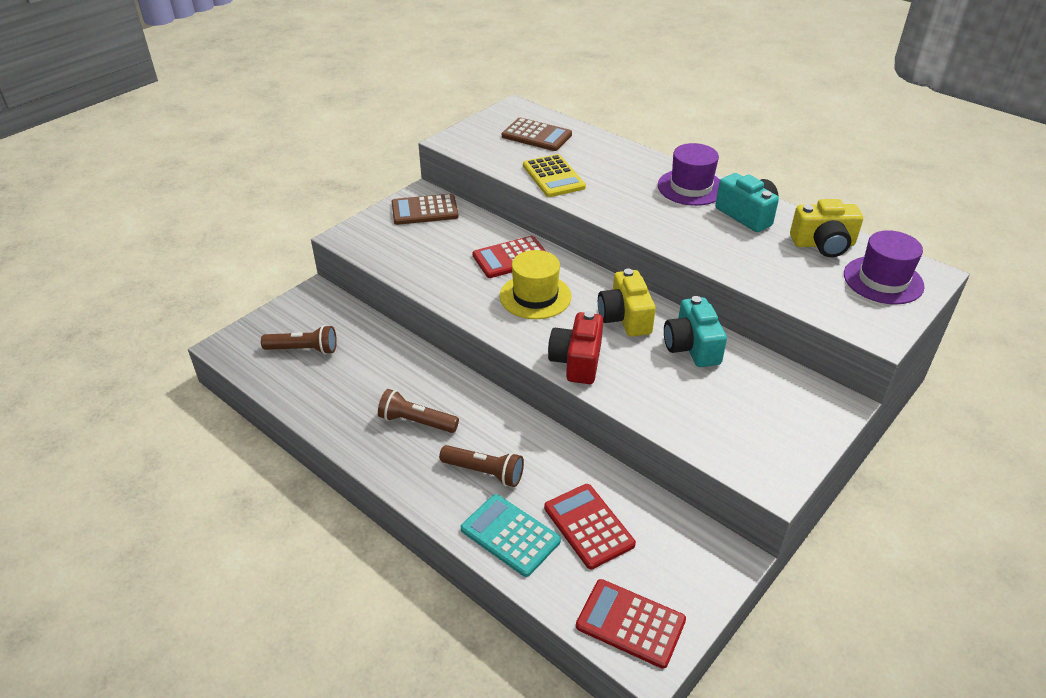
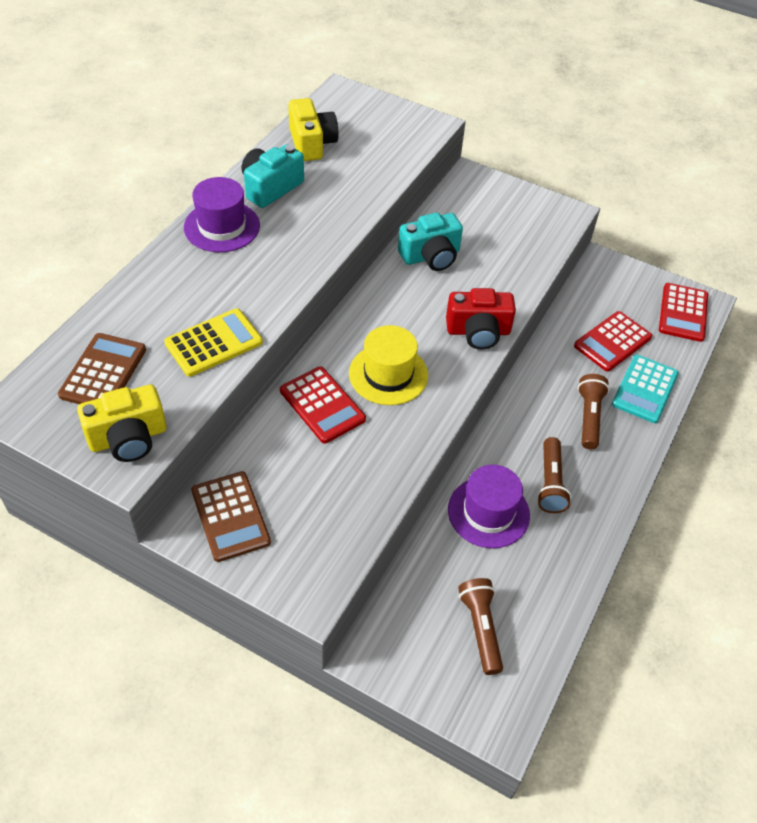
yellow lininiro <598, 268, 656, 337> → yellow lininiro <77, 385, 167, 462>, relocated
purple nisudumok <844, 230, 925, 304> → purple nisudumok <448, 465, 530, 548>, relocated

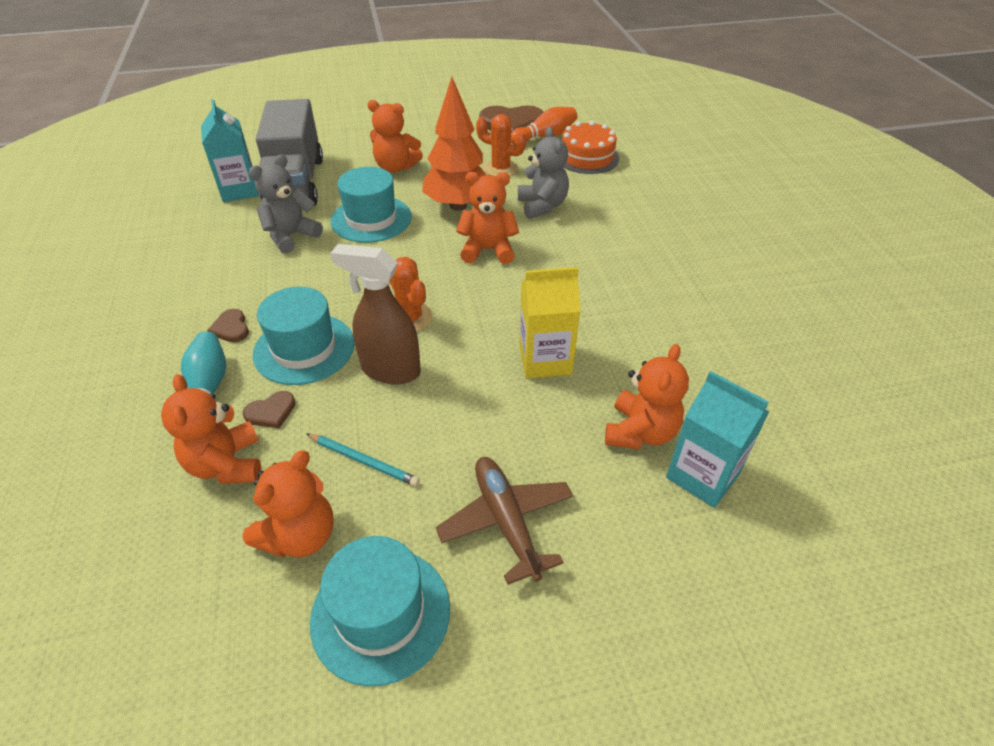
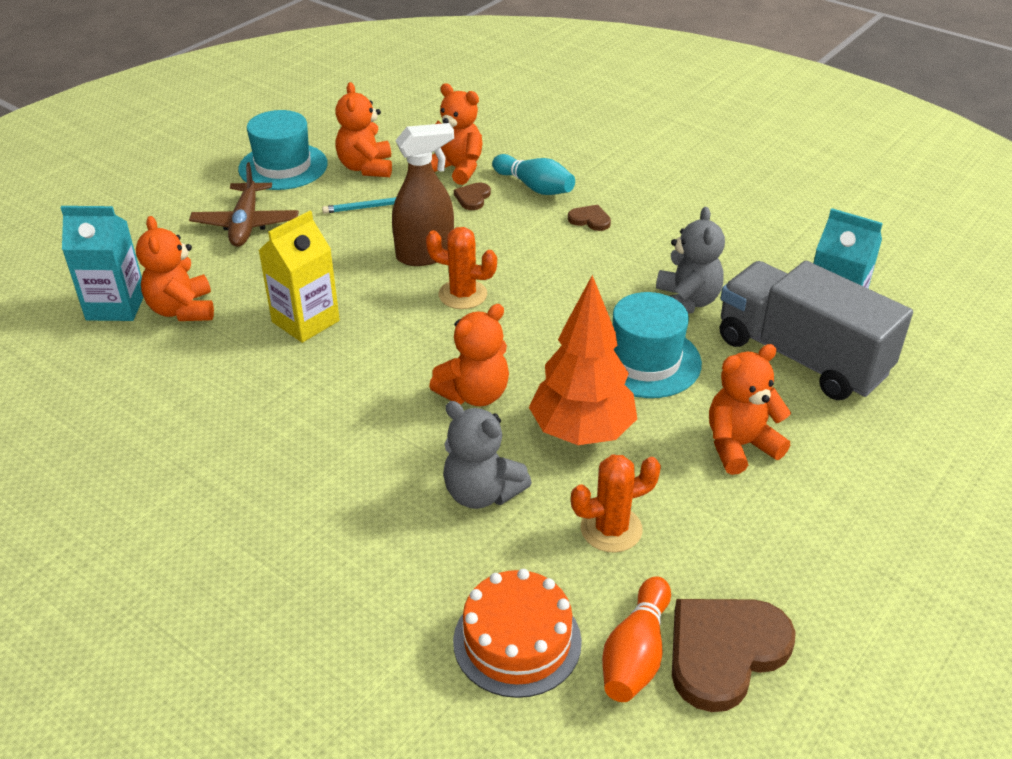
turquoise nisudumok <253, 287, 354, 385> → -
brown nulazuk <436, 457, 573, 585> → brown nulazuk <189, 162, 299, 247>, 60 degrees clockwise

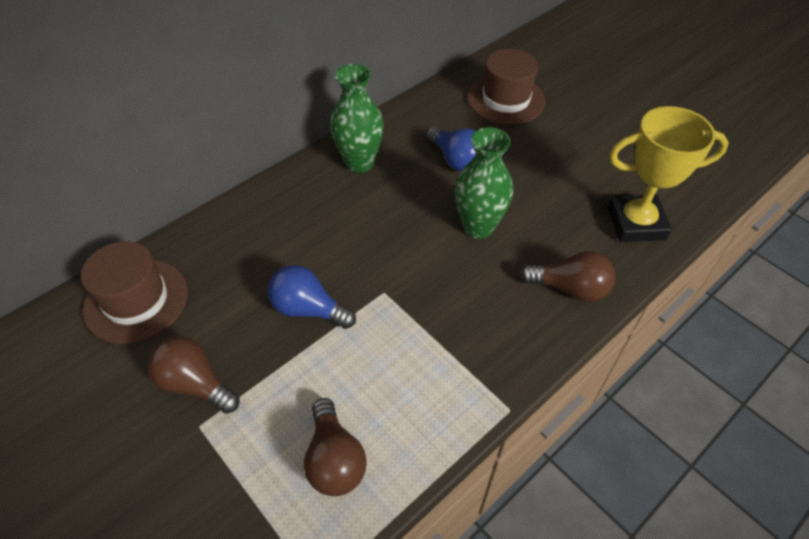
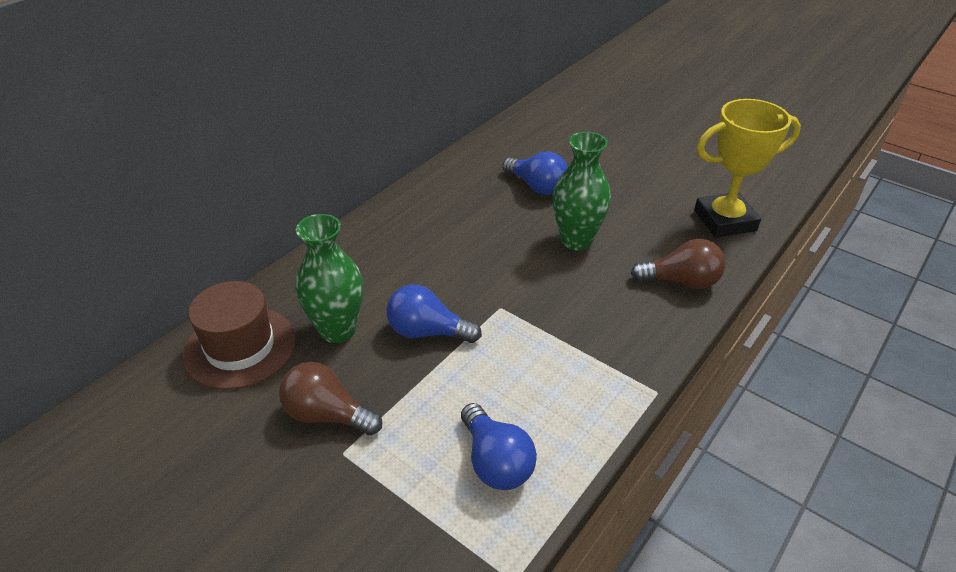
brown nisudumok <468, 49, 545, 125> → -
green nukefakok <330, 64, 384, 173> → green nukefakok <295, 214, 363, 343>, relocated
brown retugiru <304, 398, 366, 496> → blue retugiru <461, 403, 537, 490>

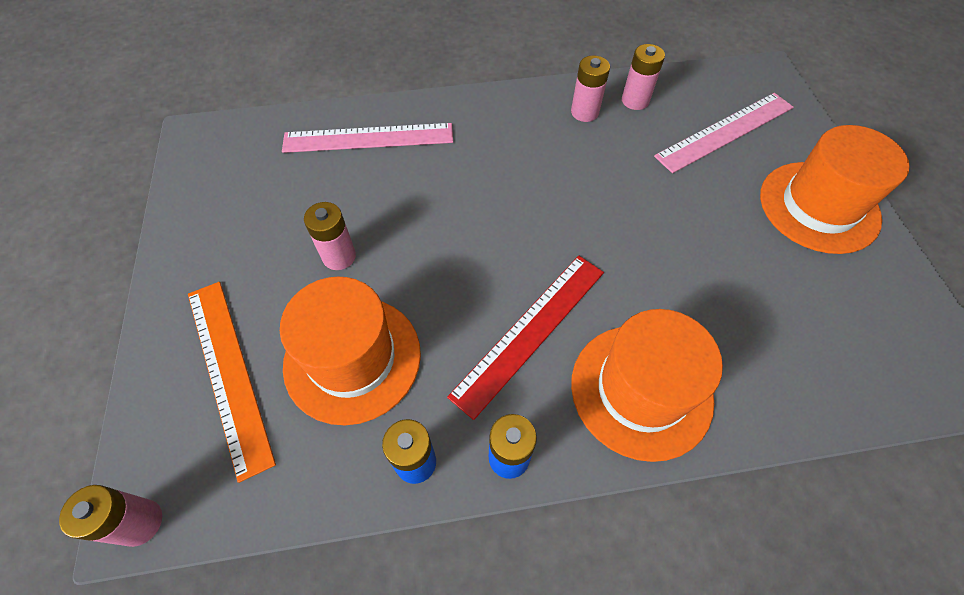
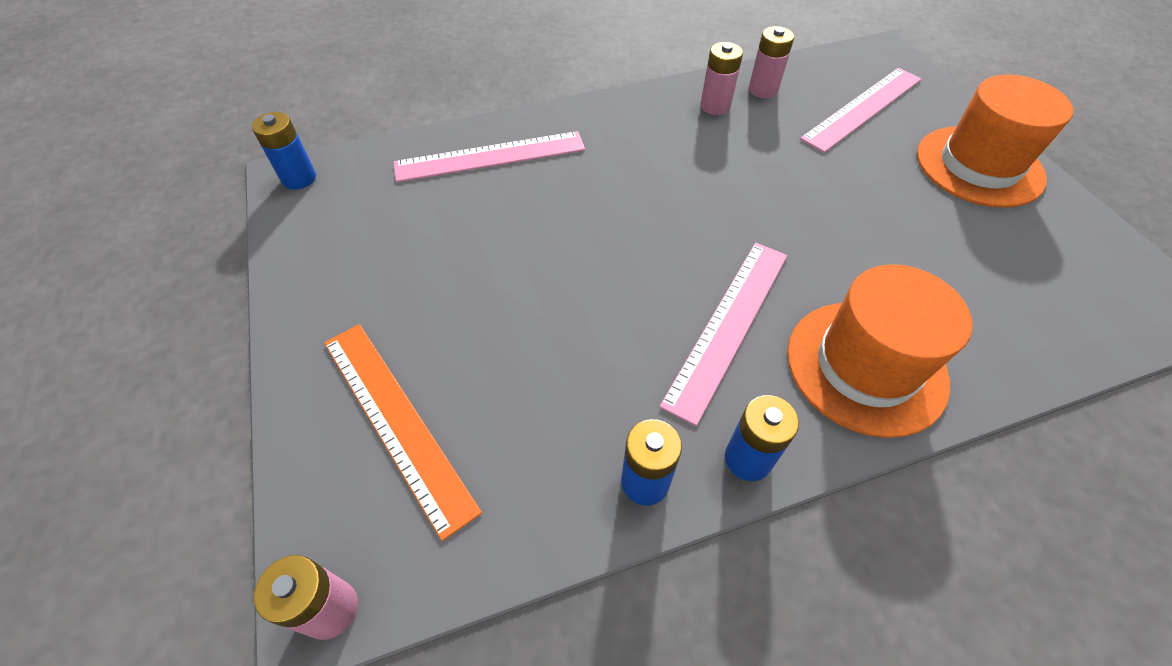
orange nisudumok <280, 276, 421, 425> → -
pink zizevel <304, 202, 356, 270> → -
- → blue zizevel <252, 112, 316, 190>
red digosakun <447, 256, 604, 420> → pink digosakun <659, 243, 788, 426>

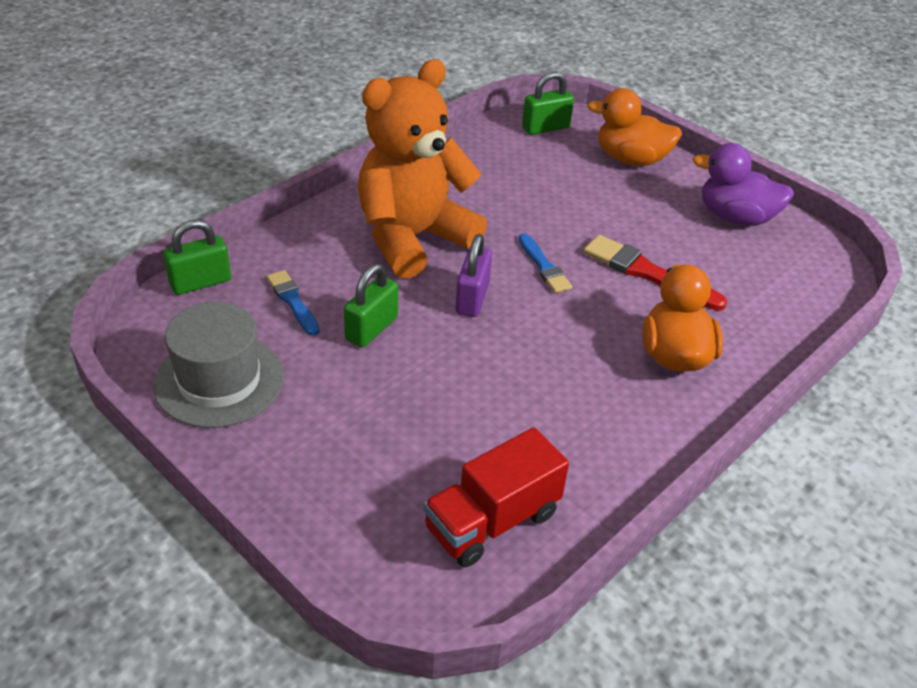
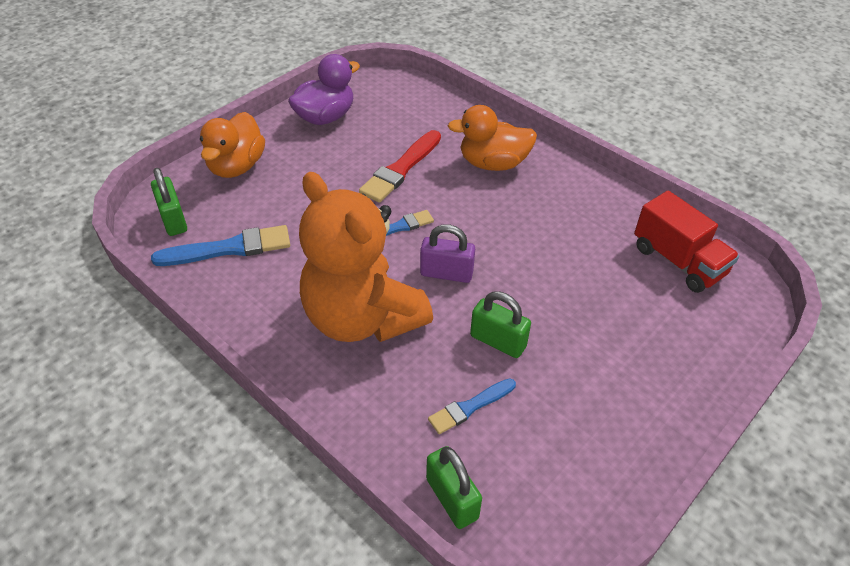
grey nisudumok <153, 302, 284, 428> → -
- → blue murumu <151, 225, 290, 266>
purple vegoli <693, 143, 794, 226> → purple vegoli <288, 54, 360, 125>, 150 degrees counterclockwise

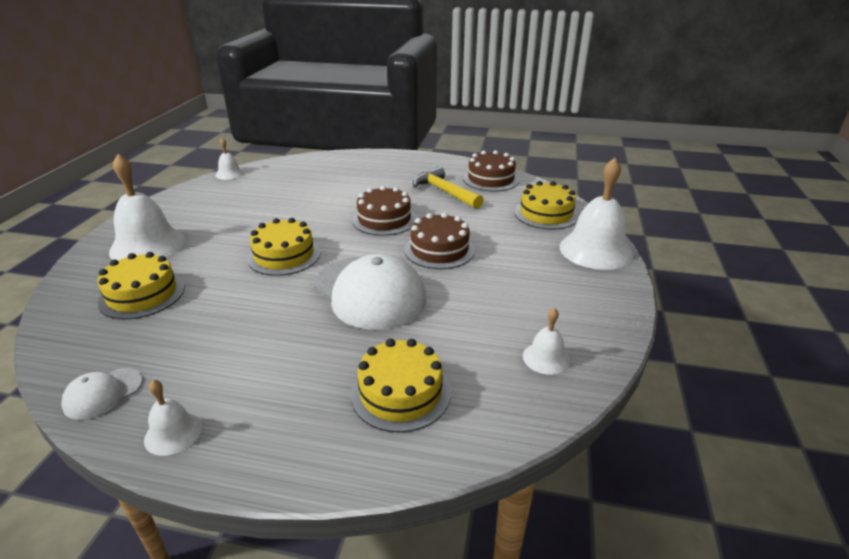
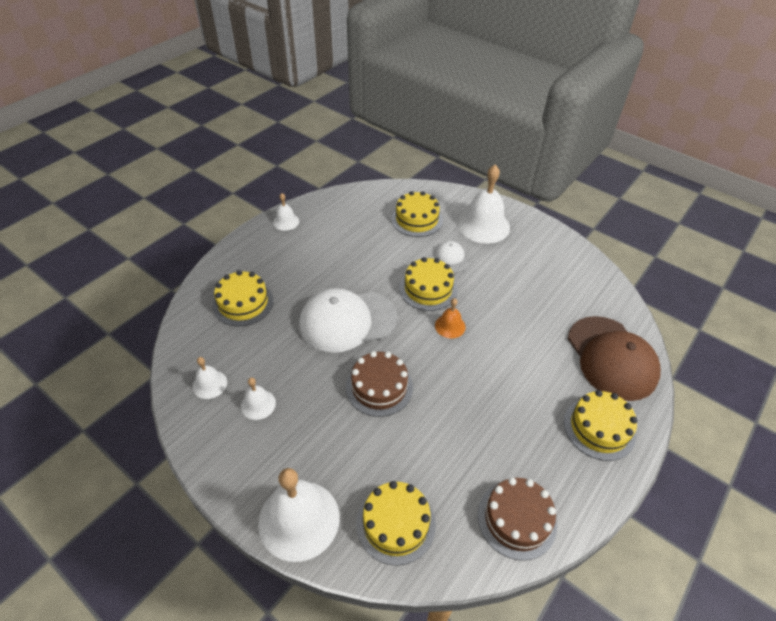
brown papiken <352, 186, 416, 236> → -
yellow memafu <413, 166, 484, 209> → -
- → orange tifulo <435, 298, 466, 338>
- → yellow papiken <564, 390, 638, 461>
- → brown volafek <568, 316, 661, 401>
white volafek <61, 368, 143, 420> → white volafek <435, 241, 469, 273>, relocated
white tifulo <215, 138, 244, 180> → white tifulo <241, 377, 276, 420>, relocated

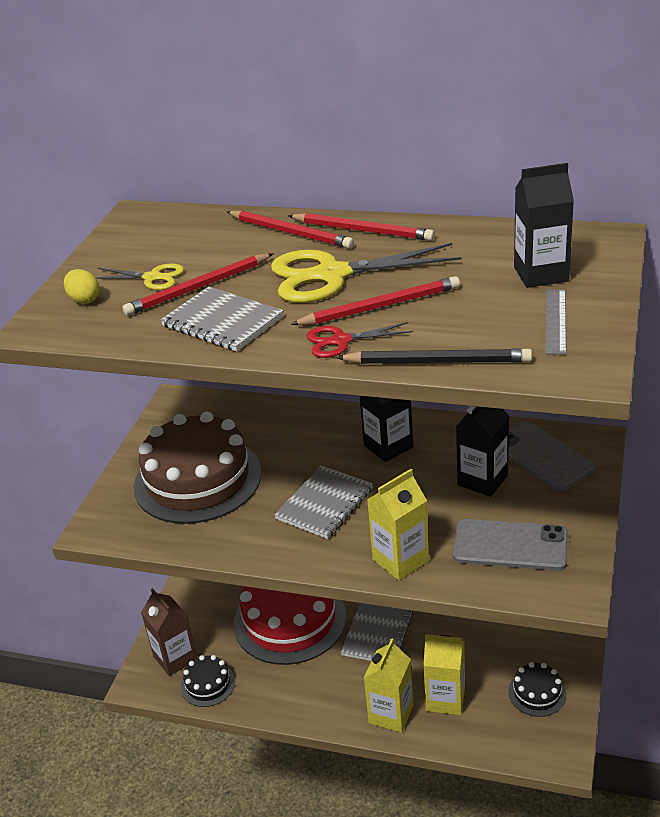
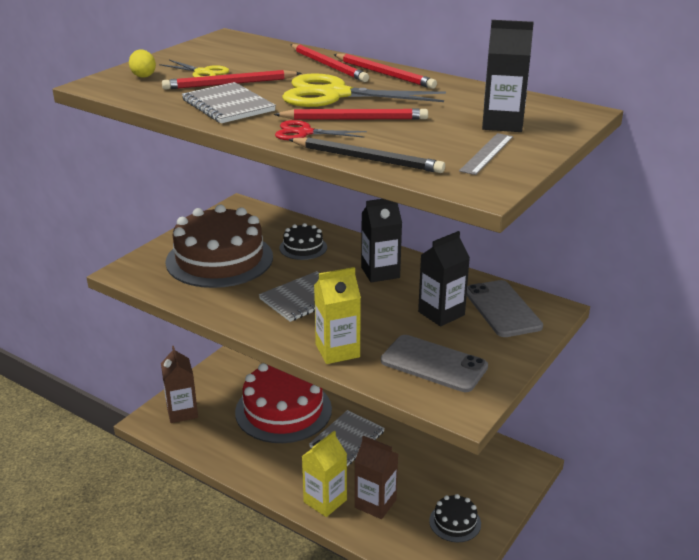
black papiken <181, 655, 235, 707> → black papiken <280, 223, 327, 260>, relocated
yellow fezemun <423, 634, 465, 715> → brown fezemun <355, 436, 398, 519>

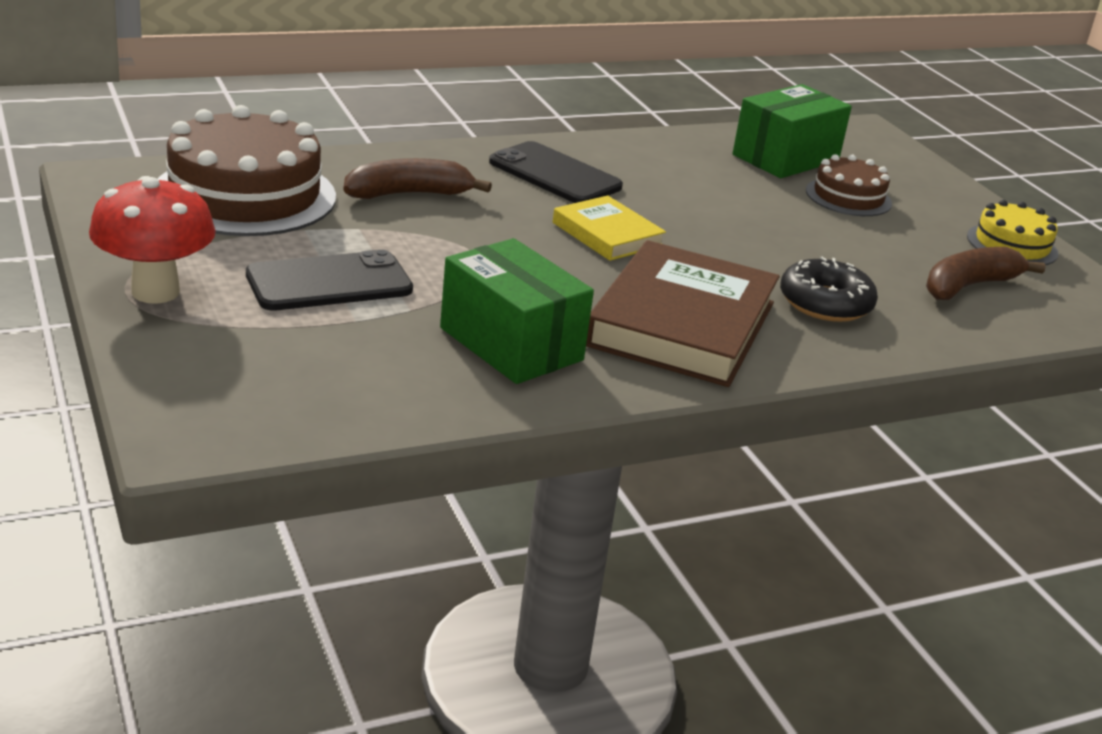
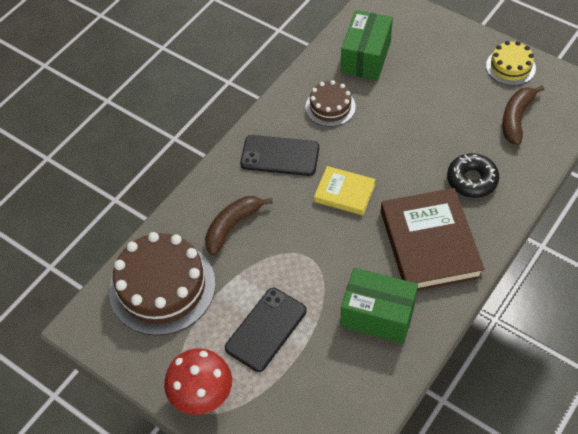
brown papiken <806, 154, 892, 216> → brown papiken <305, 80, 356, 127>, relocated

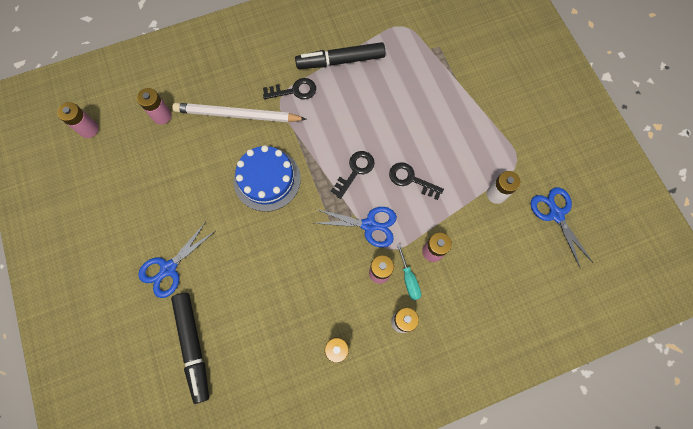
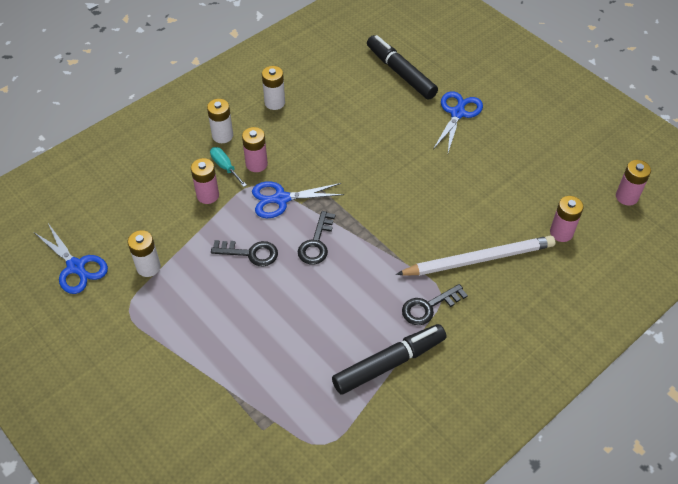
blue papiken <234, 145, 301, 212> → -

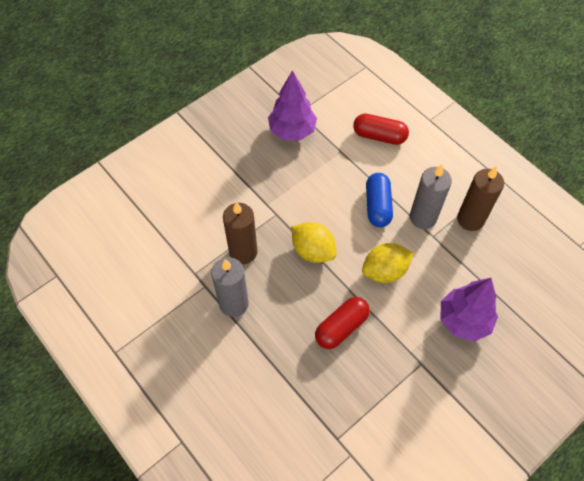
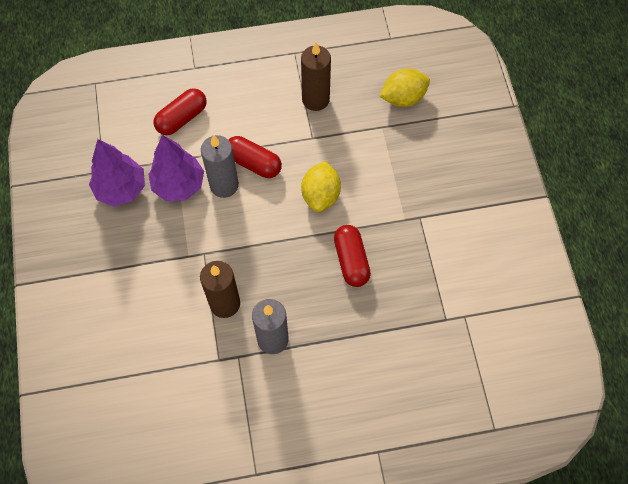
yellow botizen <291, 222, 337, 263> → yellow botizen <379, 68, 430, 107>, relocated
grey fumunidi <410, 164, 452, 229> → grey fumunidi <201, 135, 239, 198>, relocated
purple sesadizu <441, 278, 498, 342> → purple sesadizu <148, 135, 204, 201>, relocated
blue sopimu <366, 173, 393, 227> → red sopimu <229, 136, 282, 178>

